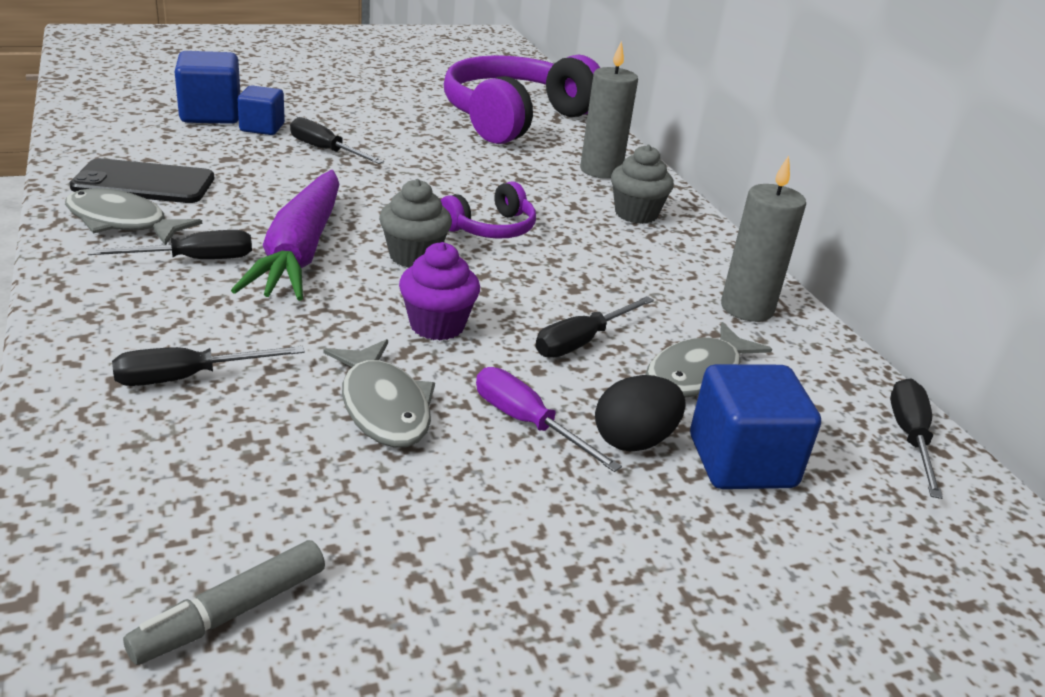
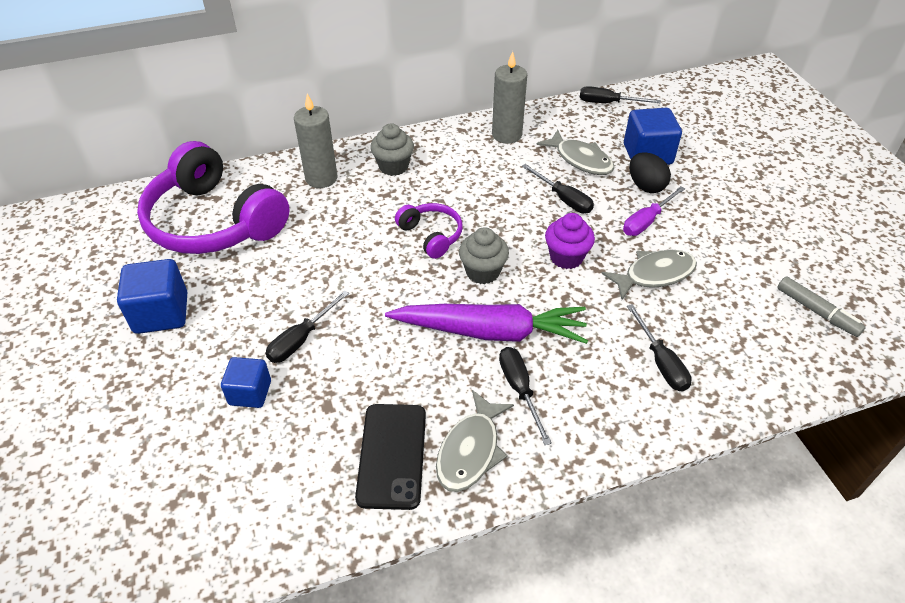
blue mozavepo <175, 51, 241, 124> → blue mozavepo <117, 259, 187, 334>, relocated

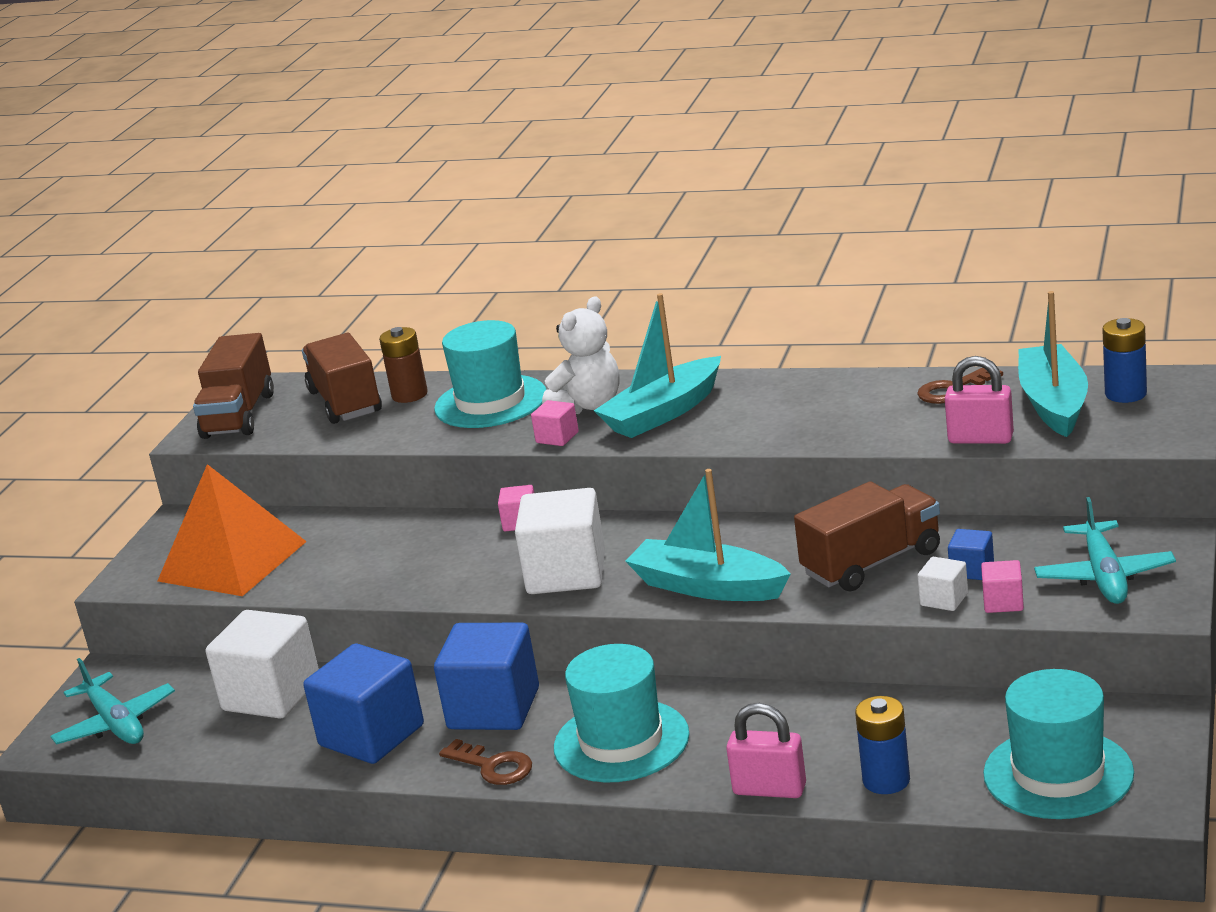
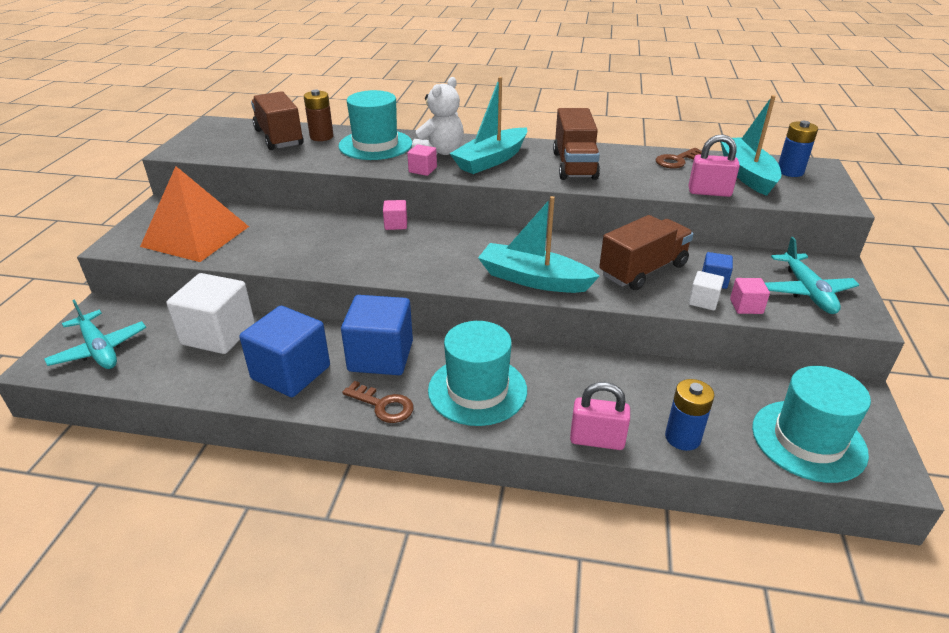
white mozavepo <515, 488, 605, 594> → -
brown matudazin <193, 333, 274, 439> → brown matudazin <553, 108, 600, 180>, relocated

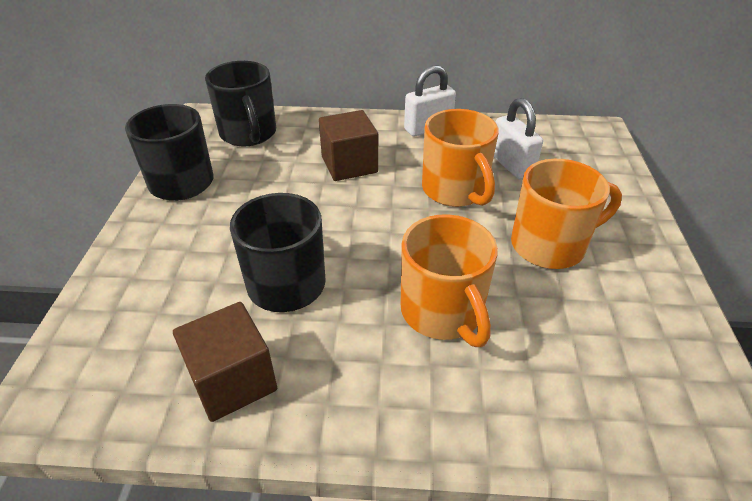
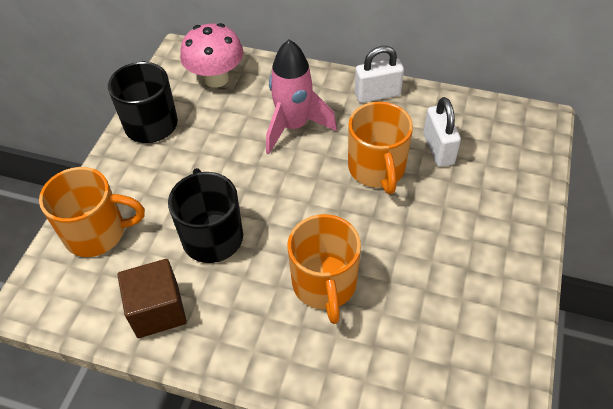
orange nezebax <511, 159, 622, 269> → orange nezebax <39, 167, 145, 257>, relocated
black nezebax <205, 61, 276, 146> → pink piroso <180, 23, 243, 88>
brown mozavepo <319, 110, 378, 181> → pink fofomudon <266, 40, 337, 154>

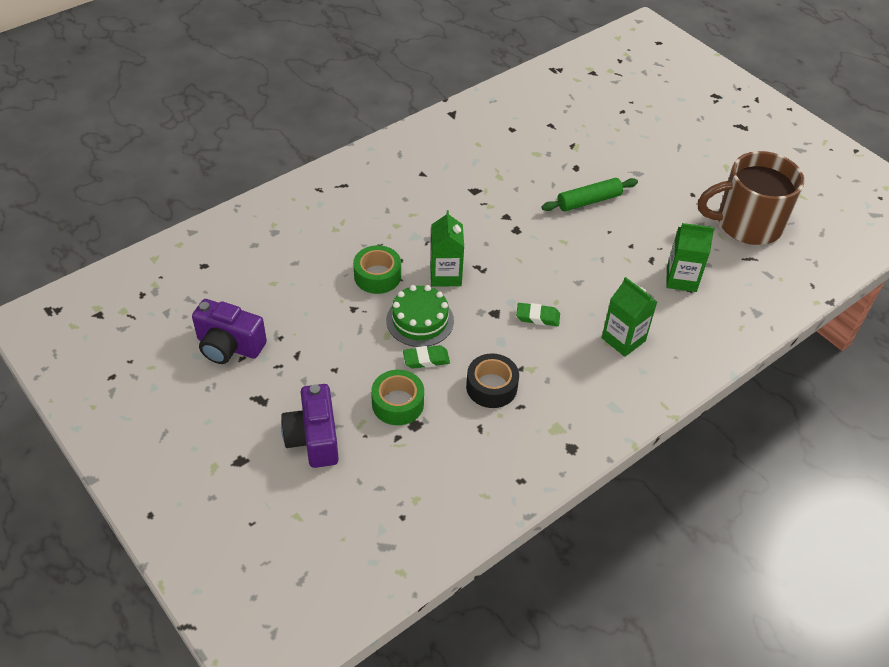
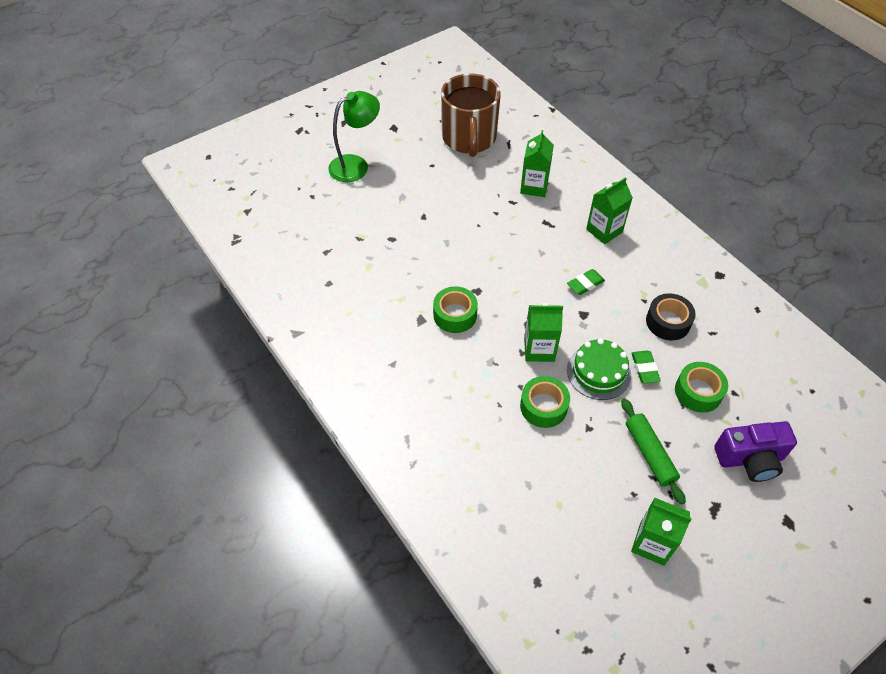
- → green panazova <328, 91, 380, 182>
- → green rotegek <433, 286, 478, 333>
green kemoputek <541, 178, 638, 211> → green kemoputek <621, 398, 686, 505>, relocated
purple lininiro <192, 299, 267, 364> → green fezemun <631, 497, 692, 566>
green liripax <516, 303, 560, 326> → green liripax <567, 269, 605, 295>, 45 degrees clockwise

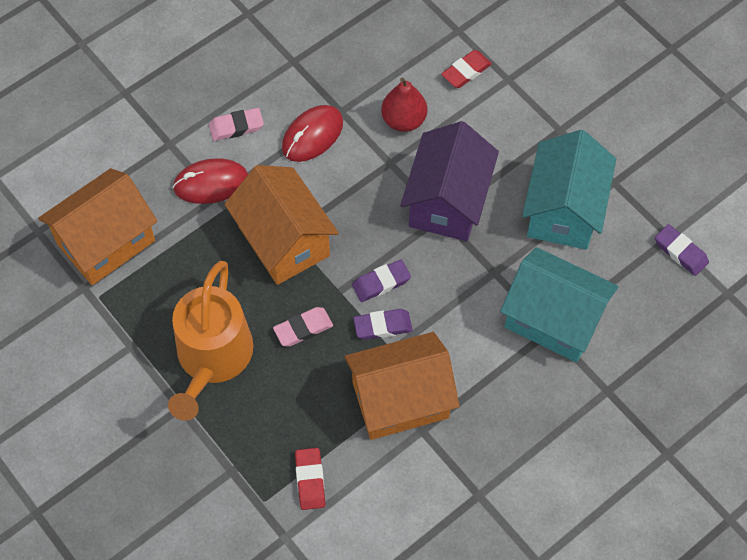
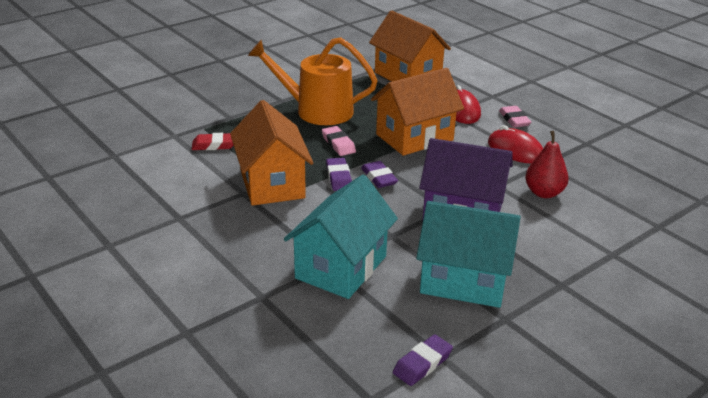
red liripax <441, 50, 492, 88> → -

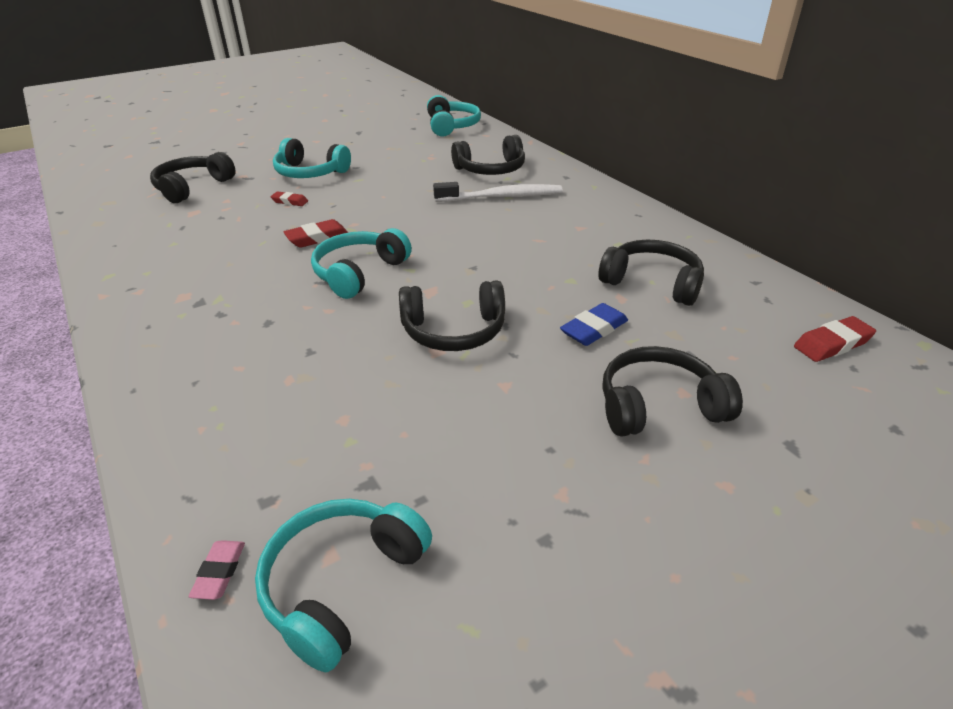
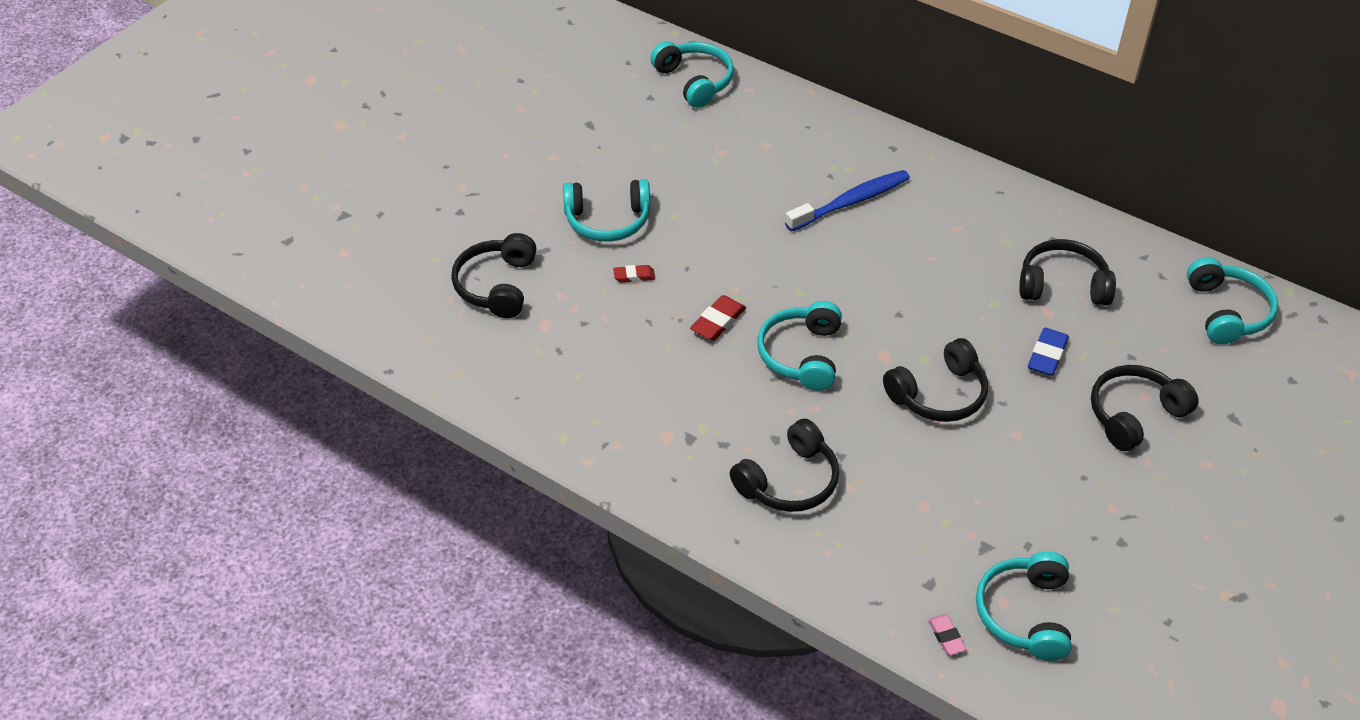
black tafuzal <451, 135, 525, 175> → black tafuzal <730, 418, 839, 512>, relocated
red liripax <794, 316, 876, 362> → turquoise tafuzal <1187, 257, 1278, 344>
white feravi <433, 182, 563, 202> → blue feravi <785, 170, 910, 232>

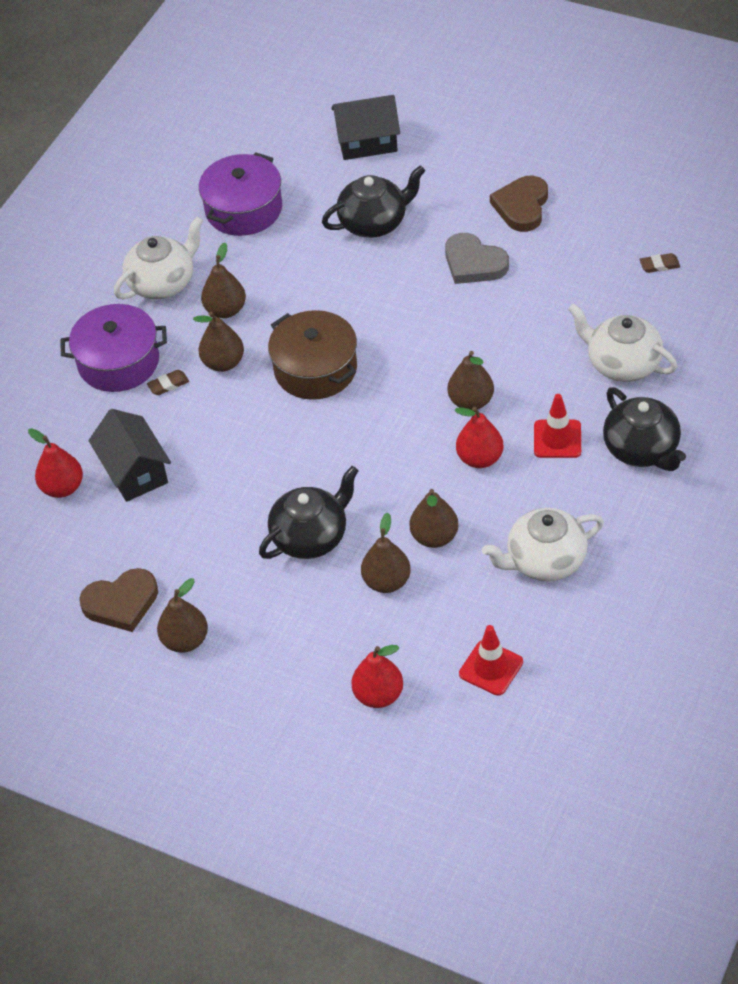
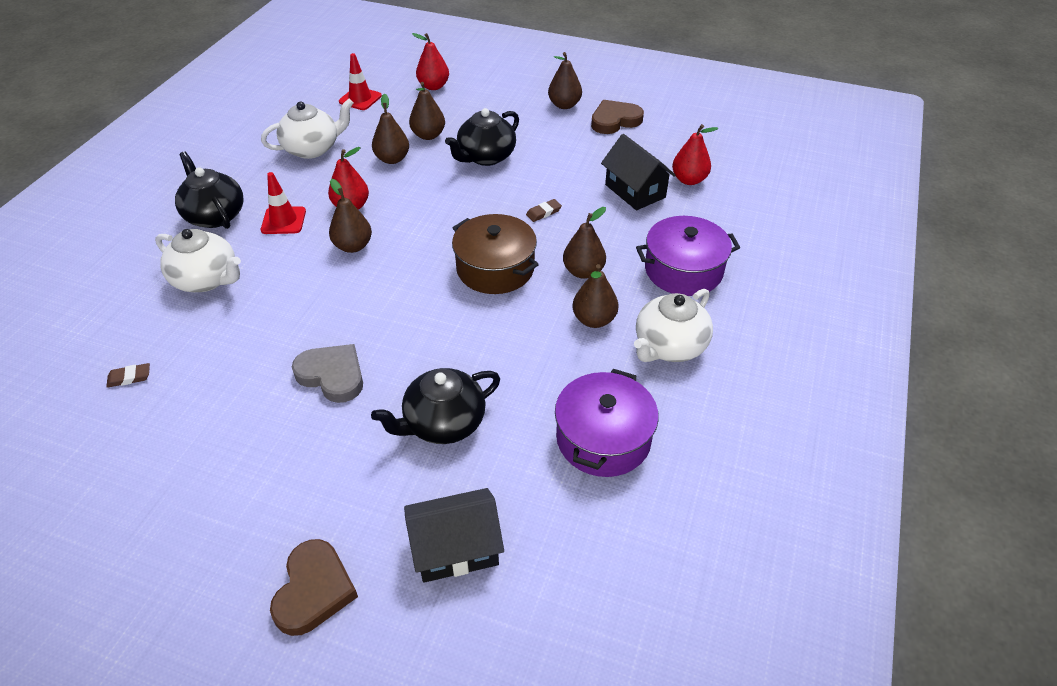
brown liripax <147, 370, 189, 395> → brown liripax <526, 199, 562, 222>, relocated
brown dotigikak <490, 176, 548, 232> → brown dotigikak <270, 539, 358, 636>, relocated

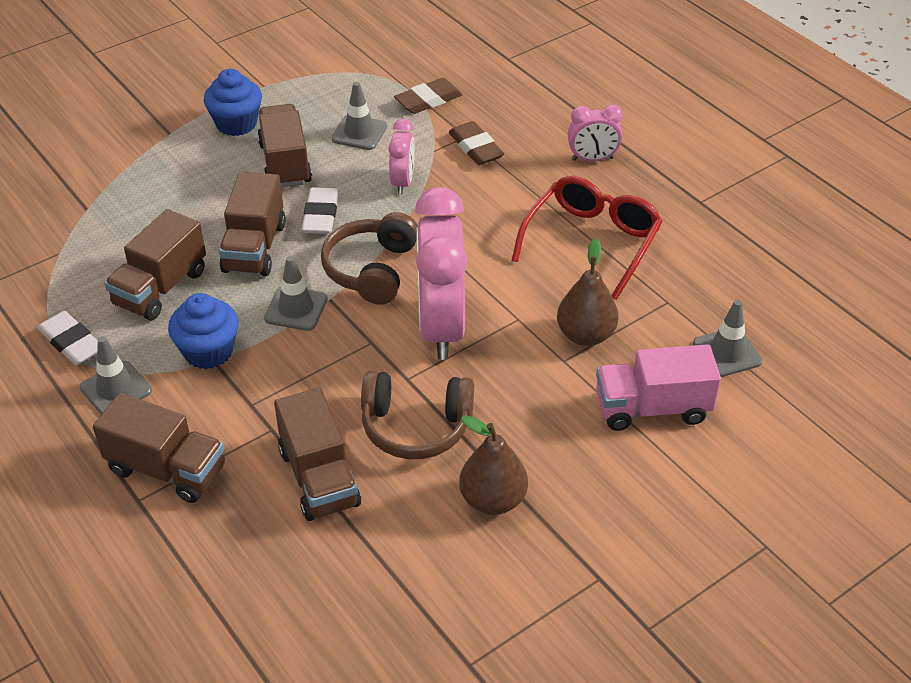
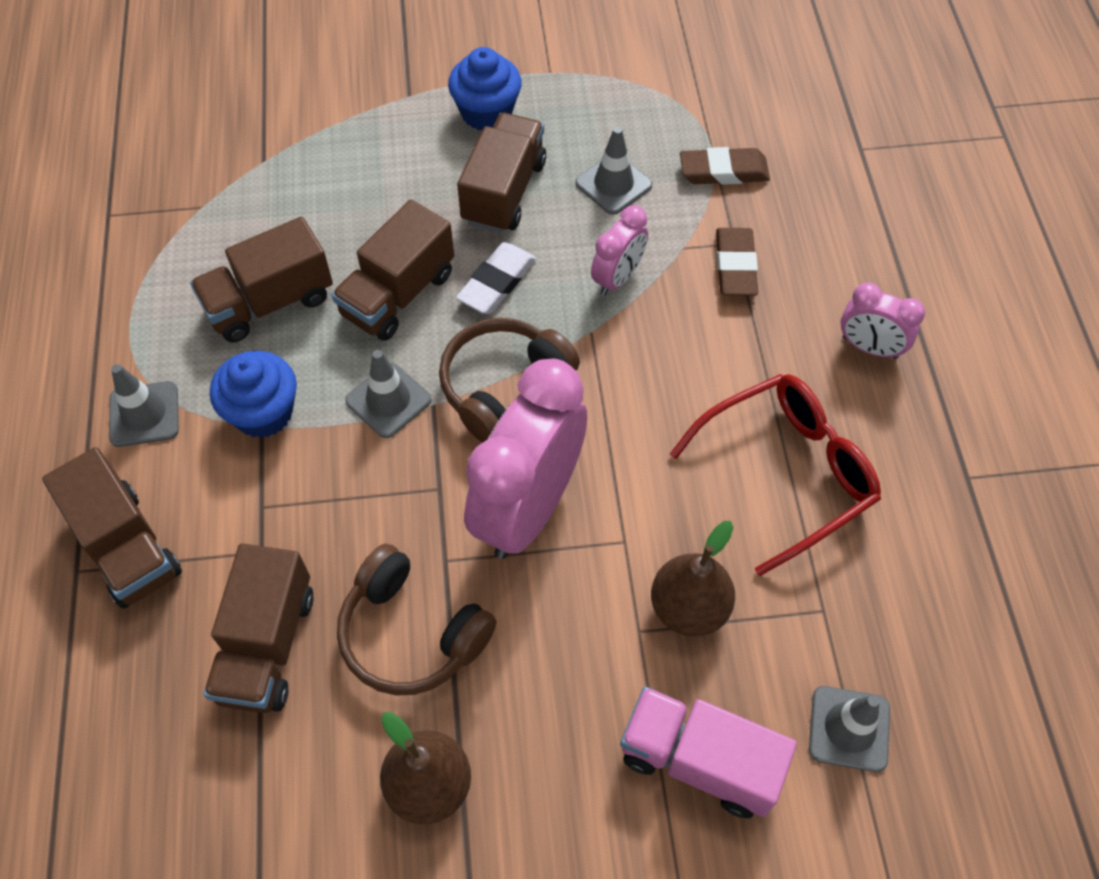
white liripax <38, 311, 98, 365> → -

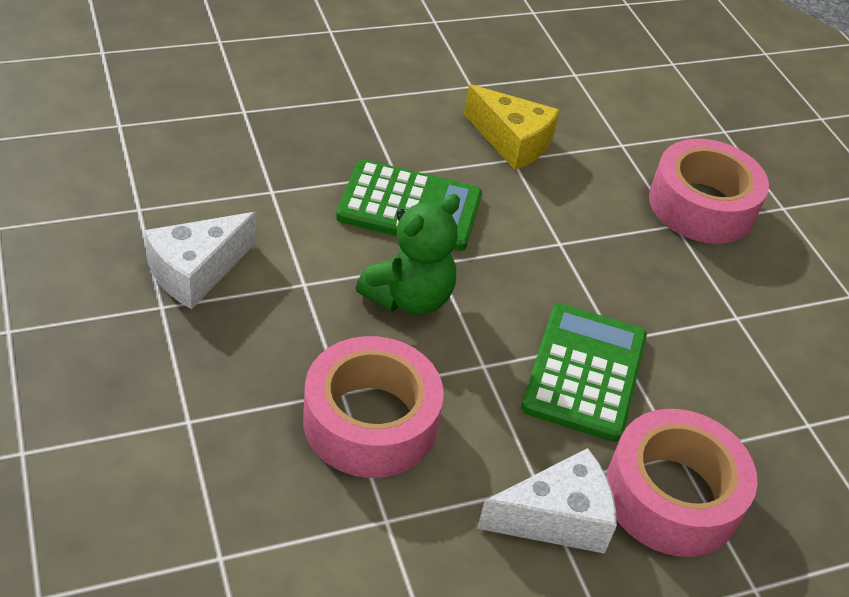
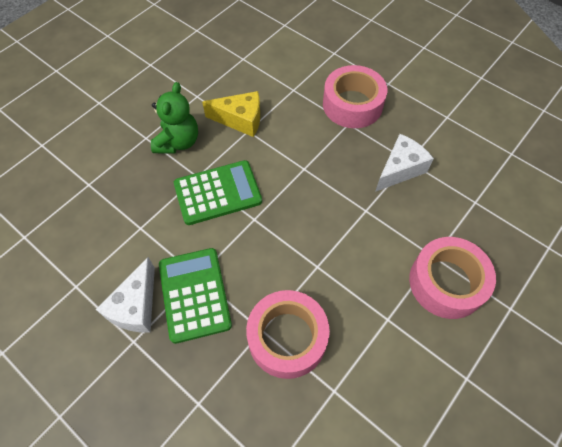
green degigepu <356, 194, 460, 315> → green degigepu <151, 82, 198, 154>, relocated
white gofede <477, 448, 617, 554> → white gofede <375, 134, 434, 192>, relocated
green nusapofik <521, 303, 647, 442> → green nusapofik <159, 248, 232, 344>, relocated

